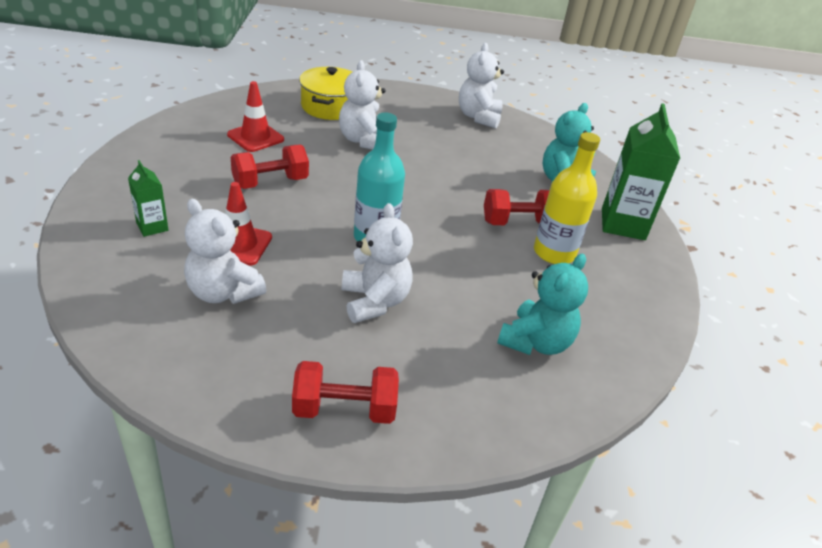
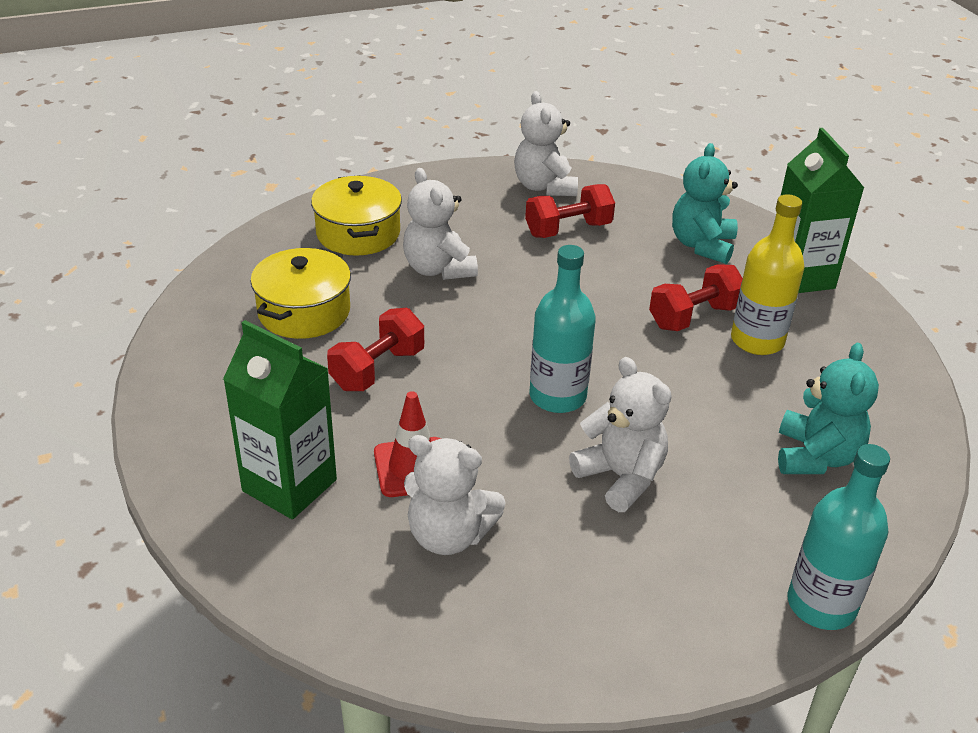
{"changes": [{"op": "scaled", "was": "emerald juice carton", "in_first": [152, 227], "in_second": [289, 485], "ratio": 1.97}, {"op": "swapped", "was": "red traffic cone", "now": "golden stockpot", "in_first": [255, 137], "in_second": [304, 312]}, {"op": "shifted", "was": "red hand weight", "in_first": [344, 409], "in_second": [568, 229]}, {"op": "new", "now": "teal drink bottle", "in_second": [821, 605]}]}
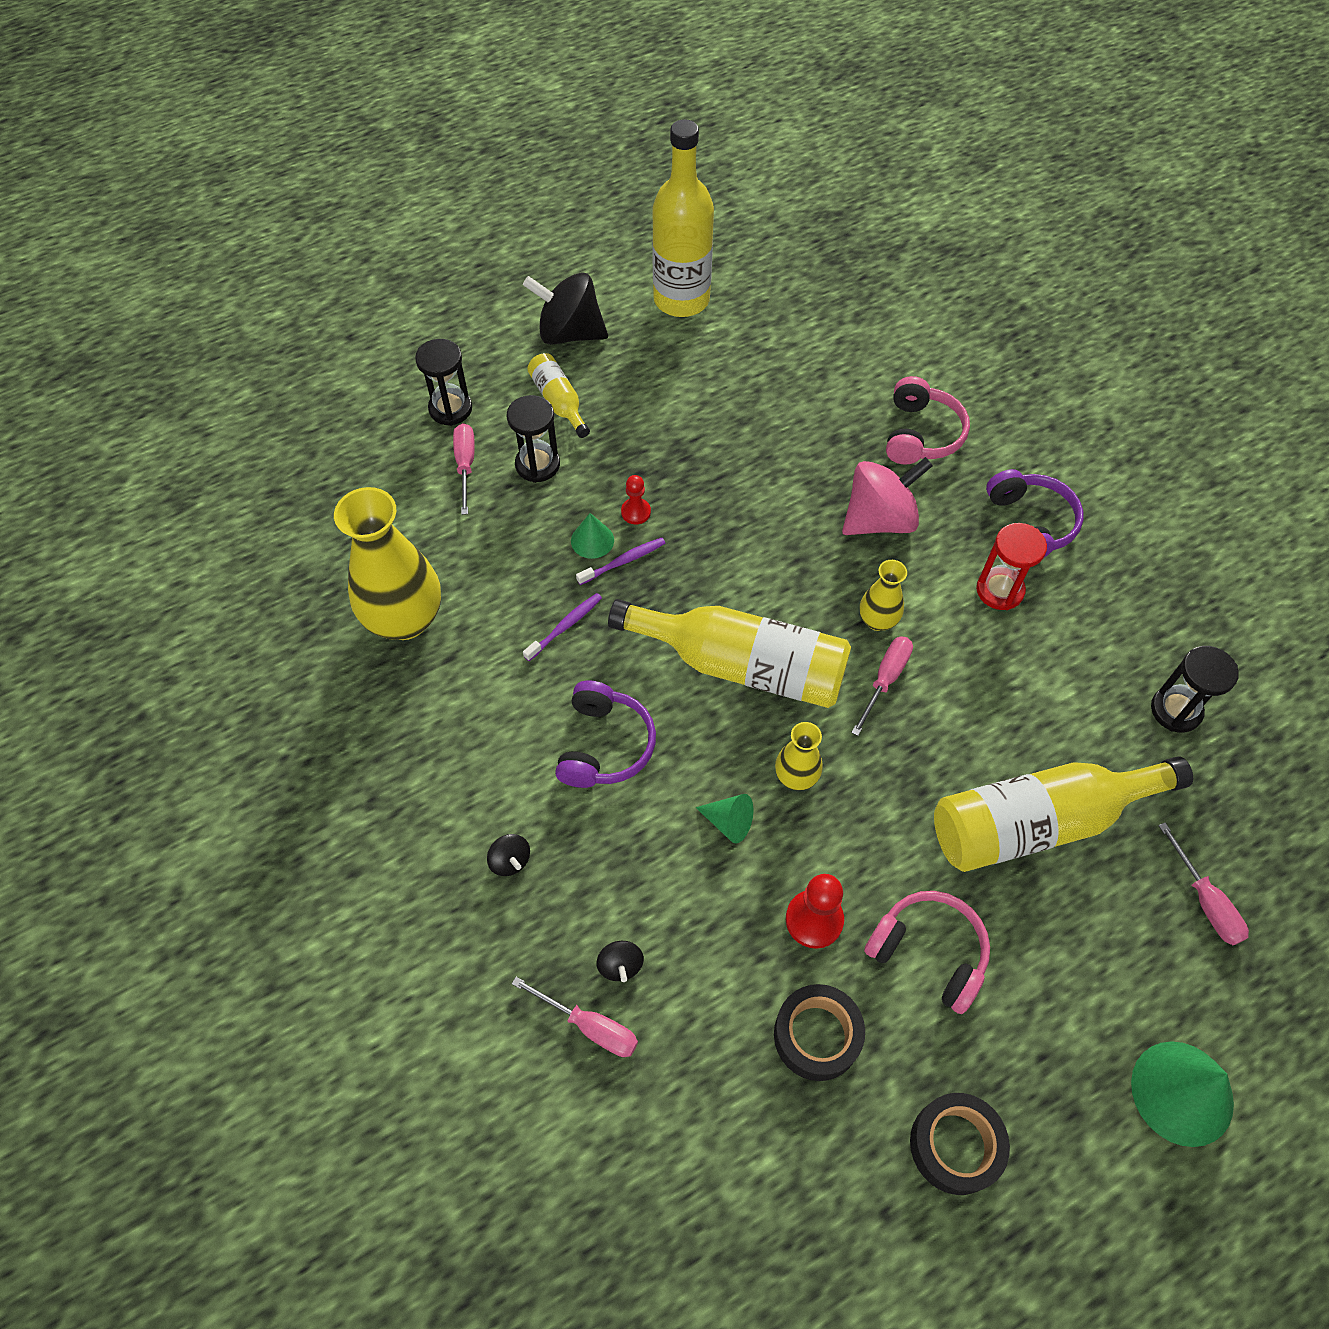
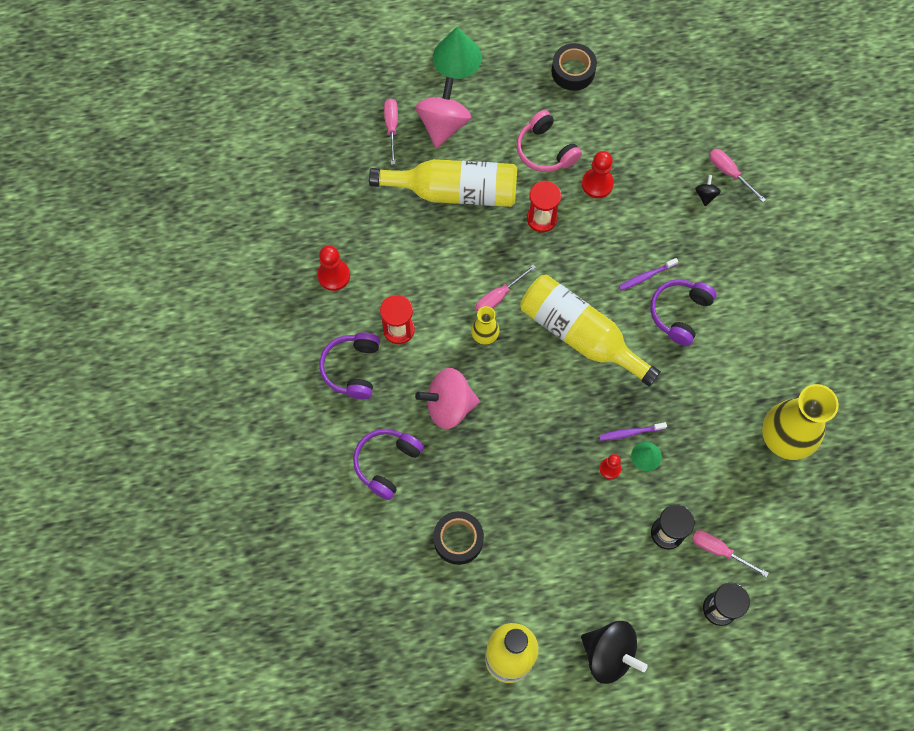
{"changes": [{"op": "new", "now": "red game pawn", "in_second": [334, 275]}, {"op": "repainted", "was": "rose-pink headset", "now": "violet headset", "in_first": [921, 434], "in_second": [386, 463]}, {"op": "new", "now": "rose-pink toy top", "in_second": [443, 125]}, {"op": "shifted", "was": "ebony sticky tape", "in_first": [816, 1035], "in_second": [458, 539]}, {"op": "new", "now": "red hourglass", "in_second": [541, 219]}, {"op": "shifted", "was": "violet tooth brush", "in_first": [565, 626], "in_second": [646, 276]}, {"op": "rotated", "was": "rose-pink hand screwdriver", "in_first": [465, 465], "in_second": [719, 550], "clockwise": 105}, {"op": "gone", "was": "ebony toy top", "in_first": [510, 861]}, {"op": "gone", "was": "golden drink bottle", "in_first": [559, 402]}, {"op": "gone", "was": "emerald cone", "in_first": [729, 822]}, {"op": "gone", "was": "golden vase", "in_first": [796, 777]}, {"op": "gone", "was": "ebony hourglass", "in_first": [1176, 710]}]}
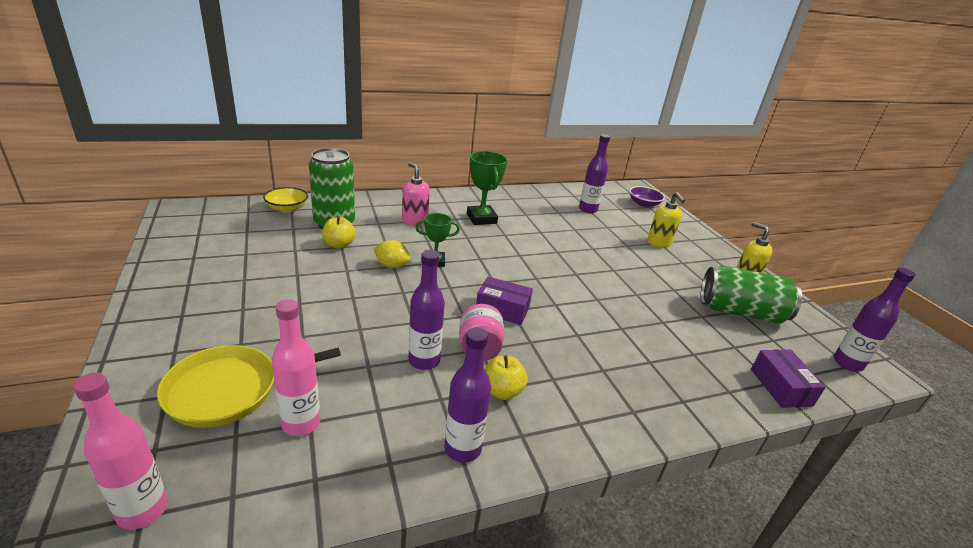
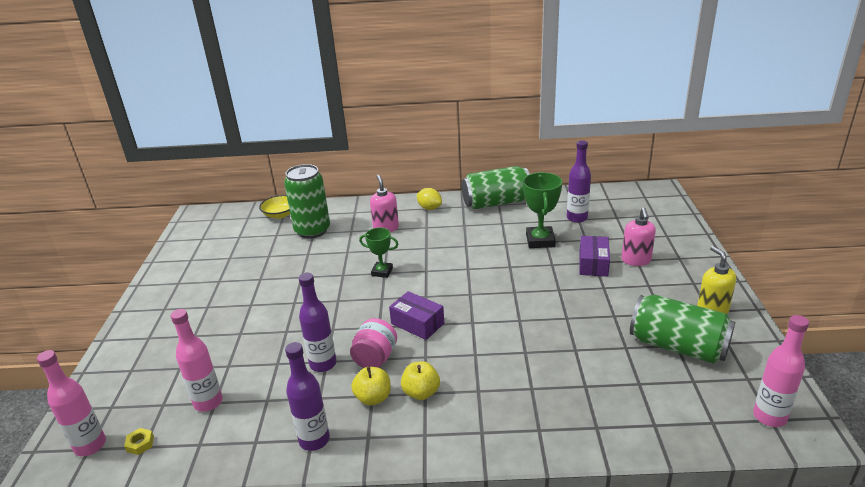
{"changes": [{"op": "new", "now": "golden nut", "in_second": [140, 444]}, {"op": "shifted", "was": "golden toy apple", "in_first": [339, 245], "in_second": [421, 392]}, {"op": "shifted", "was": "golden lemon", "in_first": [392, 265], "in_second": [429, 208]}, {"op": "new", "now": "emerald tin", "in_second": [496, 203]}, {"op": "shifted", "was": "emerald prize cup", "in_first": [481, 218], "in_second": [540, 241]}, {"op": "shifted", "was": "violet box", "in_first": [781, 387], "in_second": [593, 264]}, {"op": "repainted", "was": "golden pump bottle", "now": "rose-pink pump bottle", "in_first": [659, 243], "in_second": [636, 260]}, {"op": "repainted", "was": "violet drink bottle", "now": "rose-pink drink bottle", "in_first": [847, 363], "in_second": [769, 417]}, {"op": "gone", "was": "golden pan", "in_first": [229, 390]}, {"op": "gone", "was": "violet serving bowl", "in_first": [644, 204]}]}
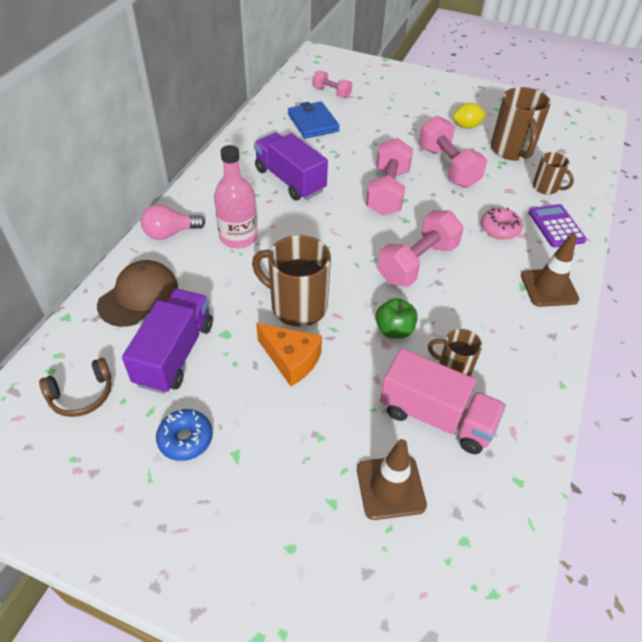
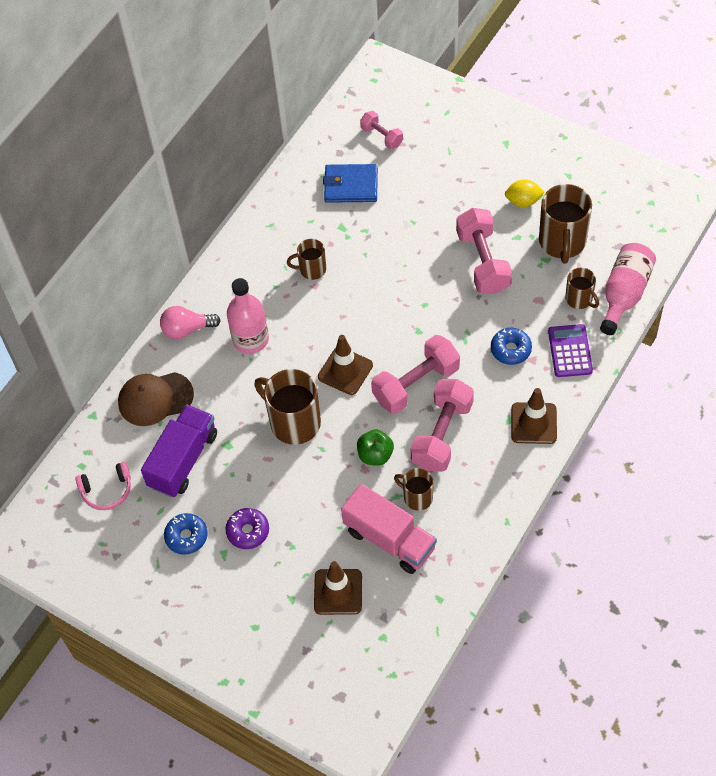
{"changes": [{"op": "repainted", "was": "brown headset", "now": "rose-pink headset", "in_first": [82, 395], "in_second": [107, 490]}, {"op": "rotated", "was": "brown peaked cap", "in_first": [139, 296], "in_second": [155, 399], "clockwise": -150}, {"op": "new", "now": "violet doughnut", "in_second": [248, 531]}, {"op": "swapped", "was": "violet lorry", "now": "brown coffee mug", "in_first": [290, 180], "in_second": [311, 269]}, {"op": "new", "now": "brown traffic cone", "in_second": [345, 371]}, {"op": "rotated", "was": "royal blue card wallet", "in_first": [313, 123], "in_second": [351, 185], "clockwise": -75}, {"op": "shifted", "was": "rose-pink hand weight", "in_first": [387, 192], "in_second": [442, 434]}, {"op": "repainted", "was": "rose-pink doughnut", "now": "royal blue doughnut", "in_first": [500, 229], "in_second": [511, 349]}, {"op": "new", "now": "rose-pink drink bottle", "in_second": [624, 294]}, {"op": "gone", "was": "bright orange piece of cheese", "in_first": [291, 360]}]}
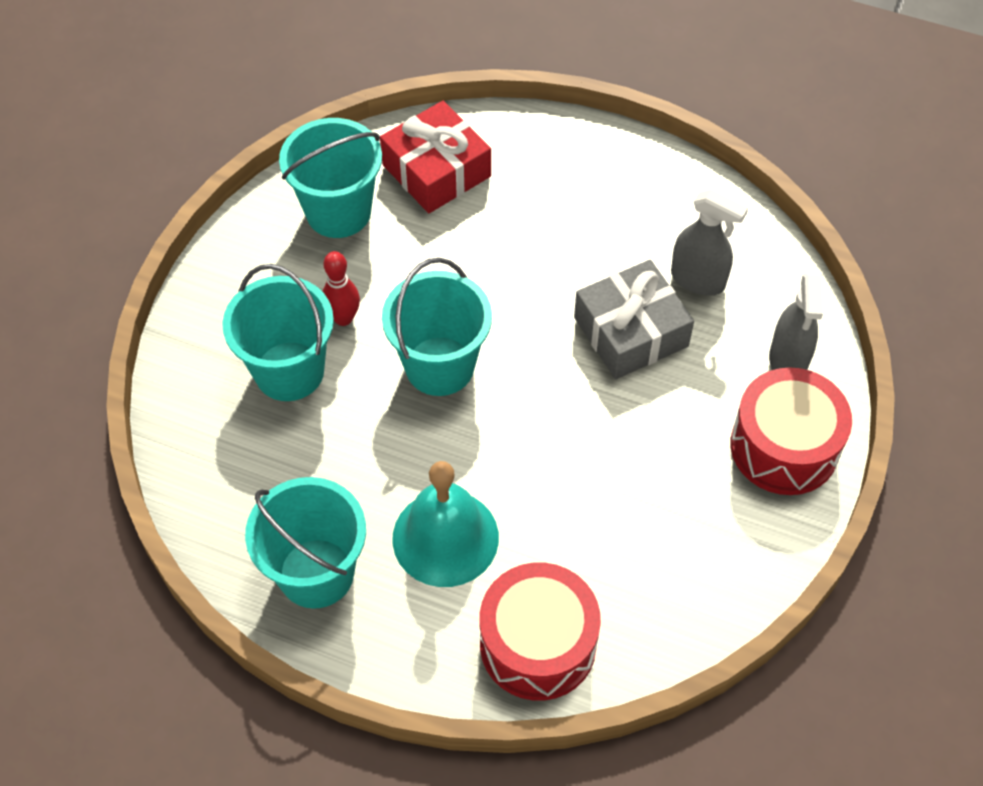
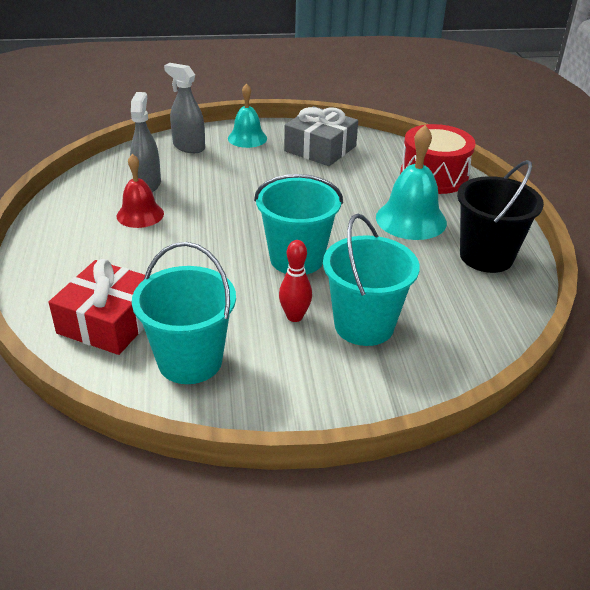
{"changes": [{"op": "new", "now": "red school bell", "in_second": [140, 214]}, {"op": "rotated", "was": "gray sprayer", "in_first": [788, 361], "in_second": [189, 147], "clockwise": -120}, {"op": "swapped", "was": "red drum", "now": "teal school bell", "in_first": [784, 447], "in_second": [247, 138]}, {"op": "shifted", "was": "gray wrapped gift", "in_first": [631, 332], "in_second": [320, 148]}, {"op": "repainted", "was": "teal sand bucket", "now": "ebony sand bucket", "in_first": [316, 573], "in_second": [486, 256]}]}
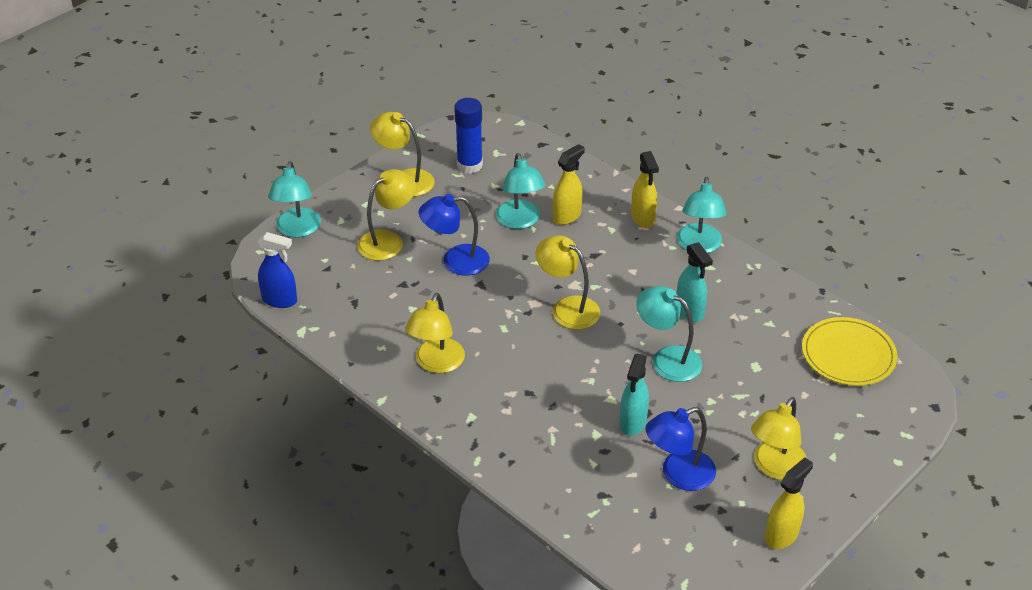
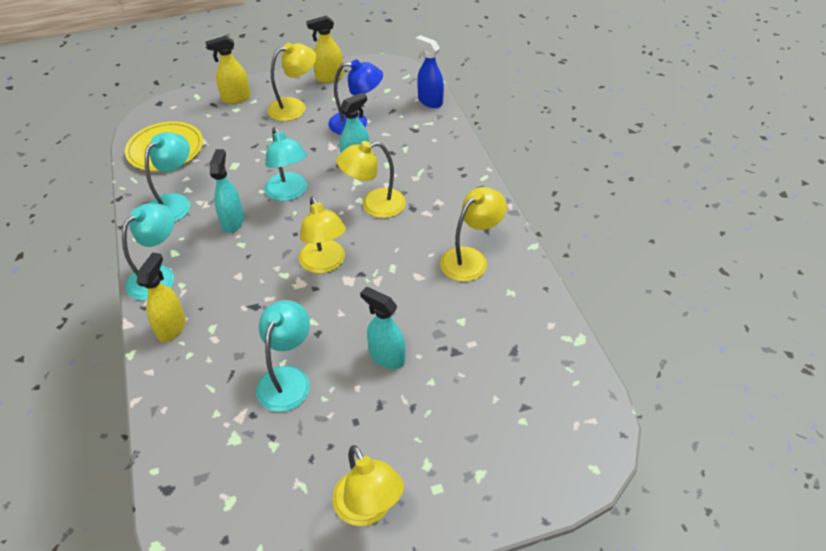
{"changes": [{"op": "shifted", "was": "teal lamp", "in_first": [297, 230], "in_second": [175, 203]}, {"op": "shifted", "was": "golden sprayer", "in_first": [567, 216], "in_second": [236, 98]}, {"op": "shifted", "was": "golden lamp", "in_first": [388, 240], "in_second": [374, 205]}, {"op": "swapped", "was": "royal blue lamp", "now": "teal sprayer", "in_first": [456, 261], "in_second": [386, 357]}, {"op": "shifted", "was": "royal blue sprayer", "in_first": [280, 300], "in_second": [430, 101]}, {"op": "gone", "was": "royal blue glue", "in_first": [469, 165]}]}
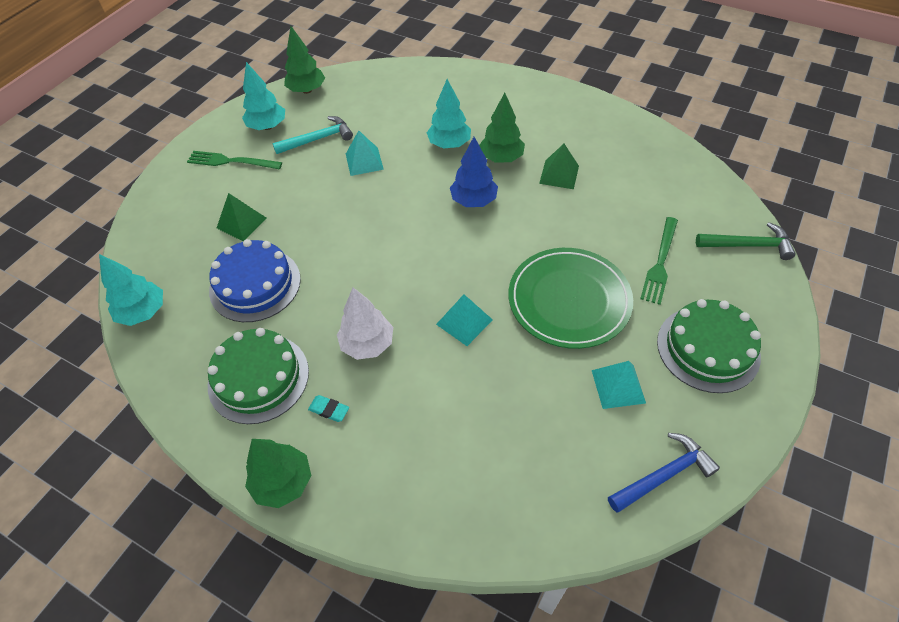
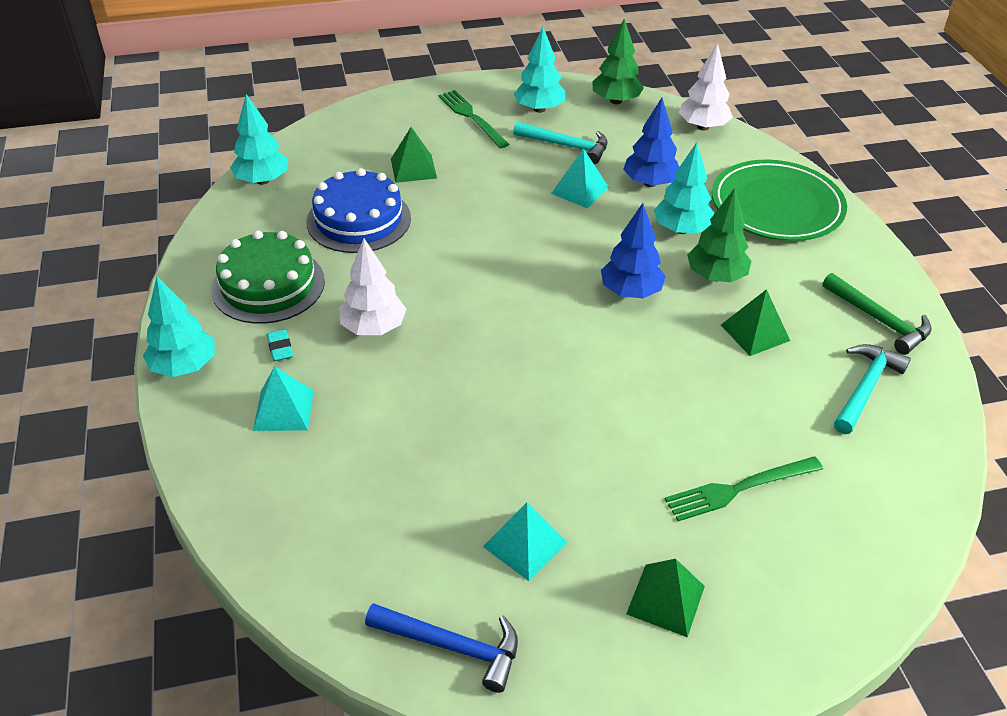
{"changes": [{"op": "repainted", "was": "emerald tree", "now": "teal tree", "in_first": [283, 482], "in_second": [184, 366]}, {"op": "shifted", "was": "teal pyramid shape", "in_first": [464, 322], "in_second": [283, 410]}, {"op": "new", "now": "royal blue tree", "in_second": [650, 183]}, {"op": "swapped", "was": "emerald gateau", "now": "emerald pyramid shape", "in_first": [708, 348], "in_second": [665, 599]}, {"op": "new", "now": "snow-white tree", "in_second": [703, 127]}, {"op": "shifted", "was": "emerald dinner plate", "in_first": [569, 300], "in_second": [776, 206]}, {"op": "shifted", "was": "emerald hammer", "in_first": [748, 245], "in_second": [879, 320]}, {"op": "new", "now": "teal hammer", "in_second": [865, 388]}]}
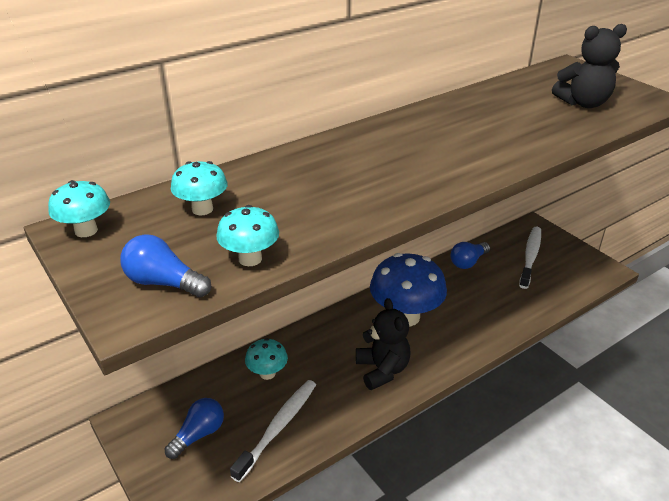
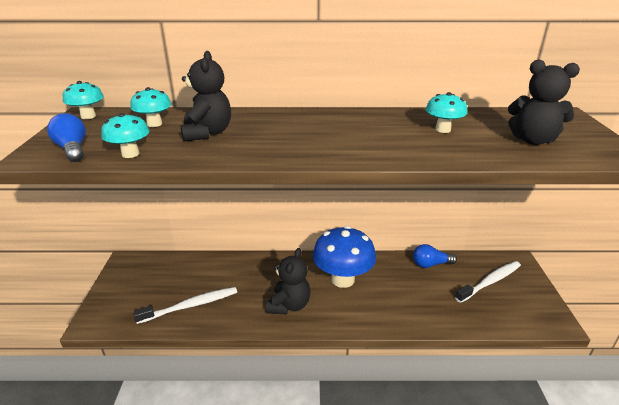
{"changes": [{"op": "new", "now": "ebony stuffed bear", "in_second": [207, 133]}, {"op": "shifted", "was": "teal fungus", "in_first": [267, 373], "in_second": [443, 129]}, {"op": "gone", "was": "royal blue bulb", "in_first": [199, 434]}]}
